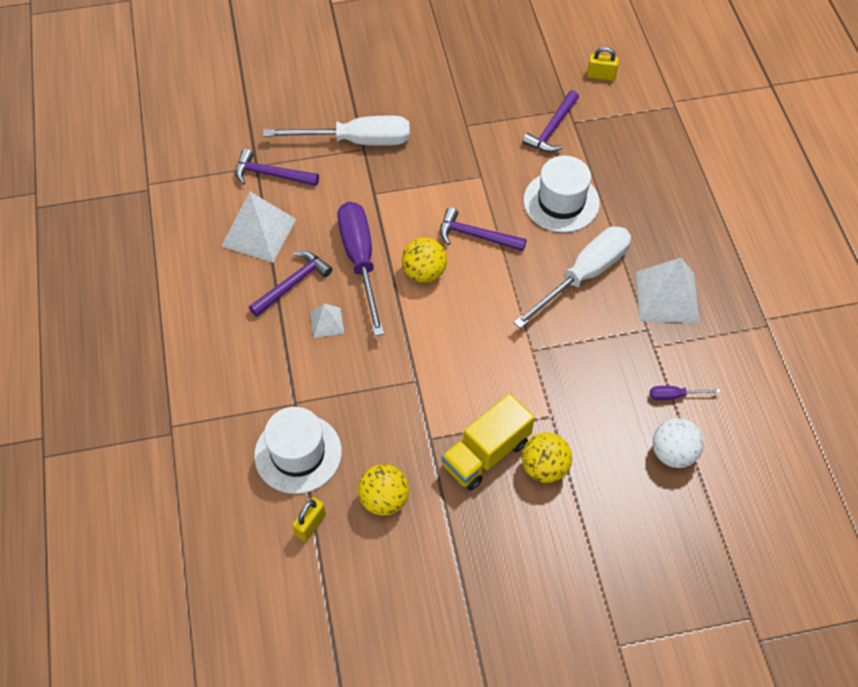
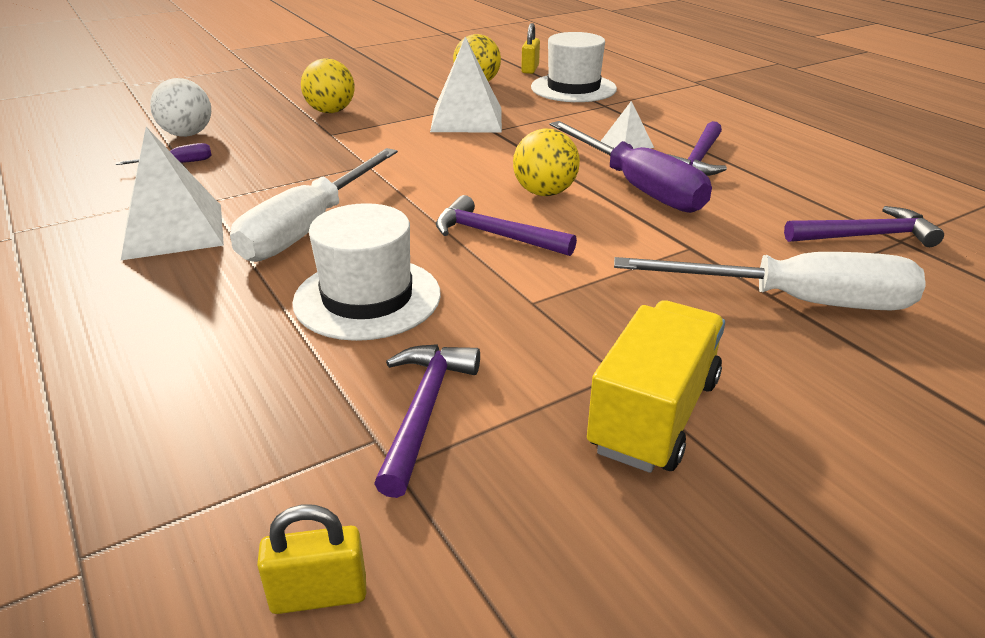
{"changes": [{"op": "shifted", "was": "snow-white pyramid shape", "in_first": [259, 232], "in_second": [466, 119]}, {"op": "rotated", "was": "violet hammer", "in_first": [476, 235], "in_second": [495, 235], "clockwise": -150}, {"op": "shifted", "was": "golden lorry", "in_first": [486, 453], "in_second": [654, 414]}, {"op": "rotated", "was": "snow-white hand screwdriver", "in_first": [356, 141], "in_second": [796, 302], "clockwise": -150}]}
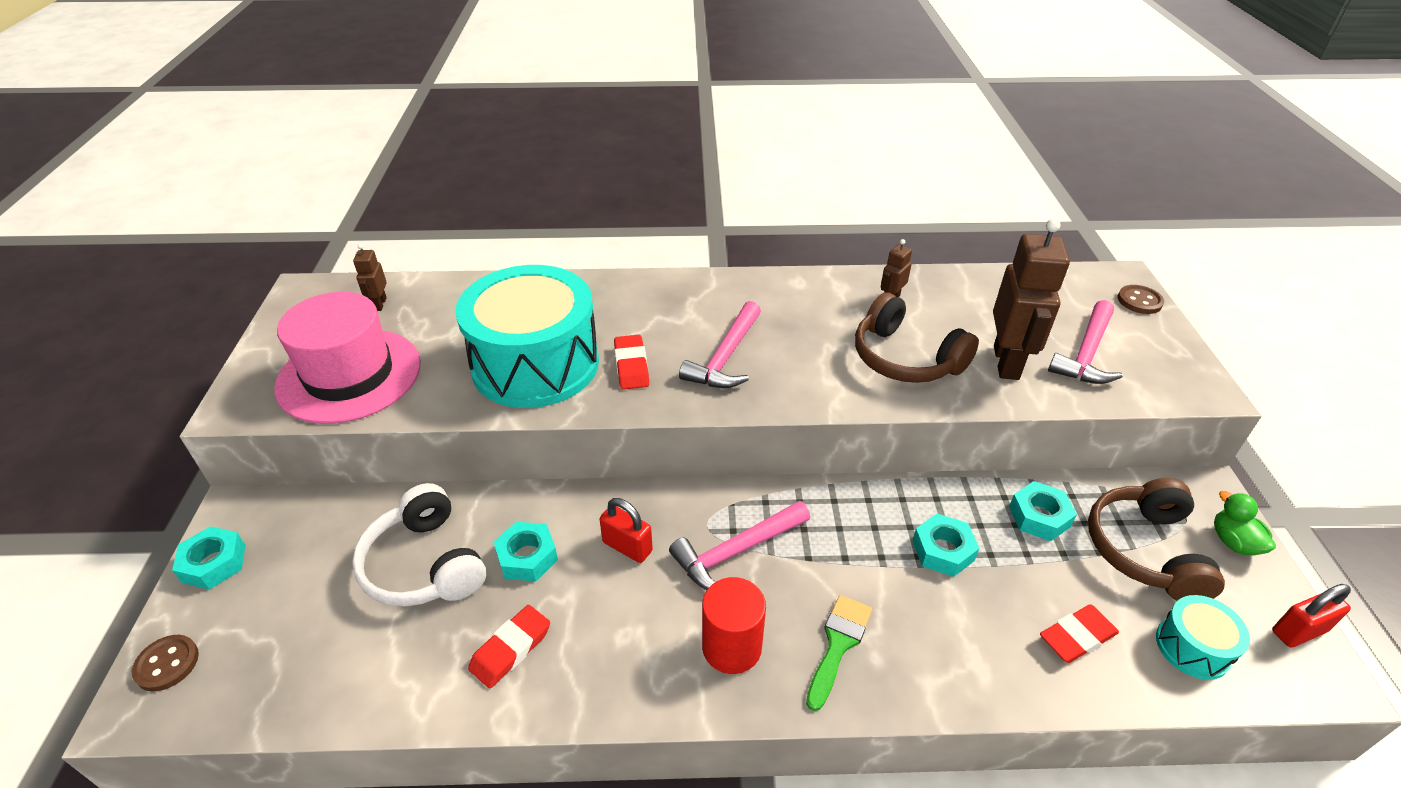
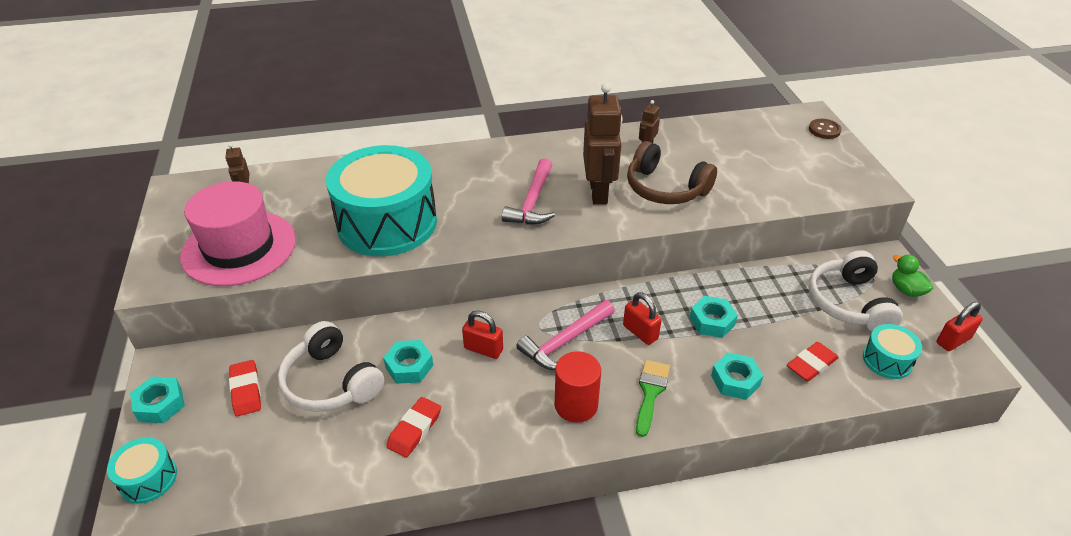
{"changes": [{"op": "swapped", "was": "brown button", "now": "teal drum", "in_first": [167, 664], "in_second": [148, 479]}, {"op": "shifted", "was": "red eraser", "in_first": [631, 366], "in_second": [246, 391]}, {"op": "shifted", "was": "brown robot", "in_first": [1006, 362], "in_second": [599, 192]}, {"op": "new", "now": "red small lock", "in_second": [640, 332]}, {"op": "shifted", "was": "teal nut", "in_first": [1039, 516], "in_second": [735, 380]}, {"op": "repainted", "was": "brown headset", "now": "snow-white headset", "in_first": [1144, 550], "in_second": [848, 303]}, {"op": "gone", "was": "rose-pink hammer", "in_first": [1086, 354]}]}
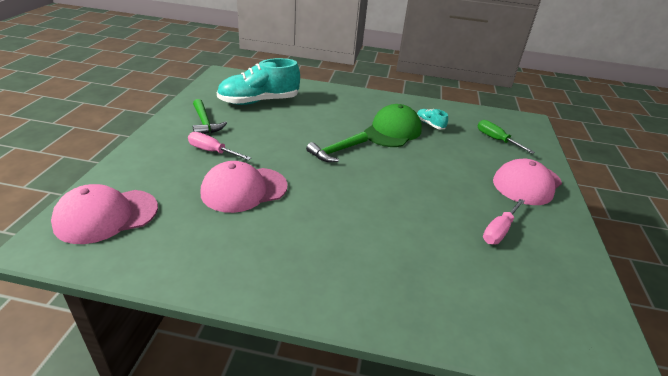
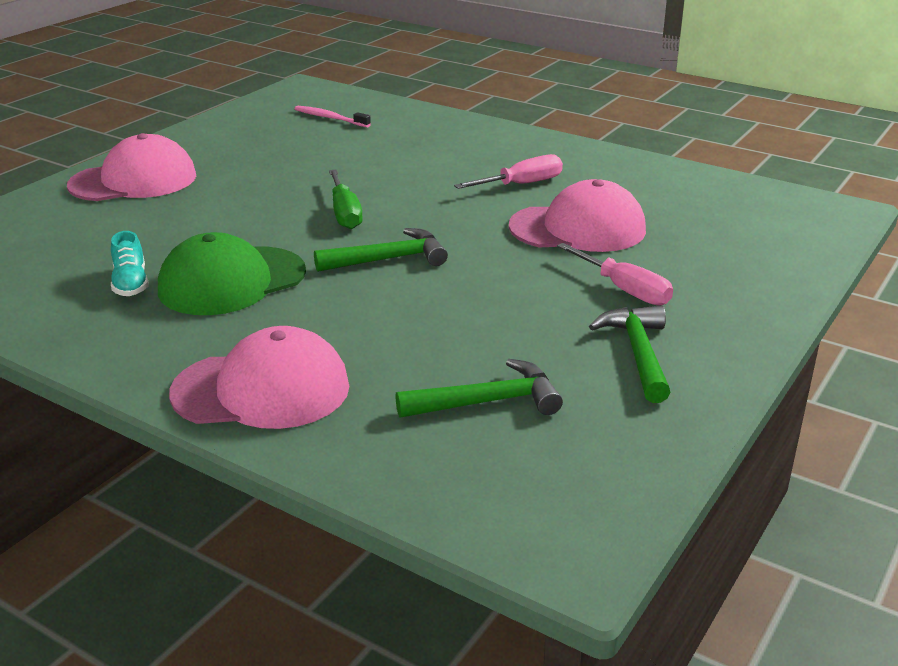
{"changes": [{"op": "shifted", "was": "rose-pink peaked cap", "in_first": [106, 216], "in_second": [261, 390]}, {"op": "new", "now": "rose-pink tooth brush", "in_second": [330, 118]}, {"op": "shifted", "was": "emerald hand screwdriver", "in_first": [496, 140], "in_second": [344, 213]}, {"op": "swapped", "was": "teal shoe", "now": "emerald hammer", "in_first": [259, 101], "in_second": [487, 402]}, {"op": "shifted", "was": "rose-pink hand screwdriver", "in_first": [499, 230], "in_second": [521, 184]}]}
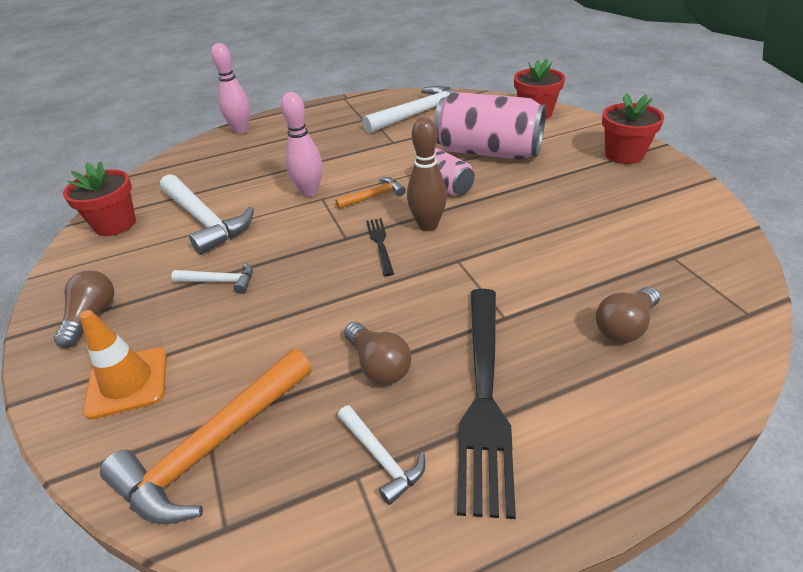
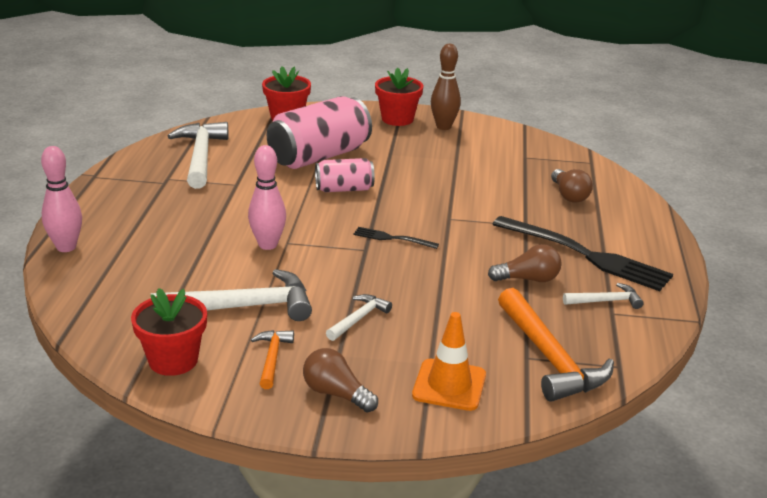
{"changes": [{"op": "shifted", "was": "bright orange hammer", "in_first": [374, 196], "in_second": [272, 358]}, {"op": "shifted", "was": "brown bowling pin", "in_first": [428, 225], "in_second": [443, 127]}]}
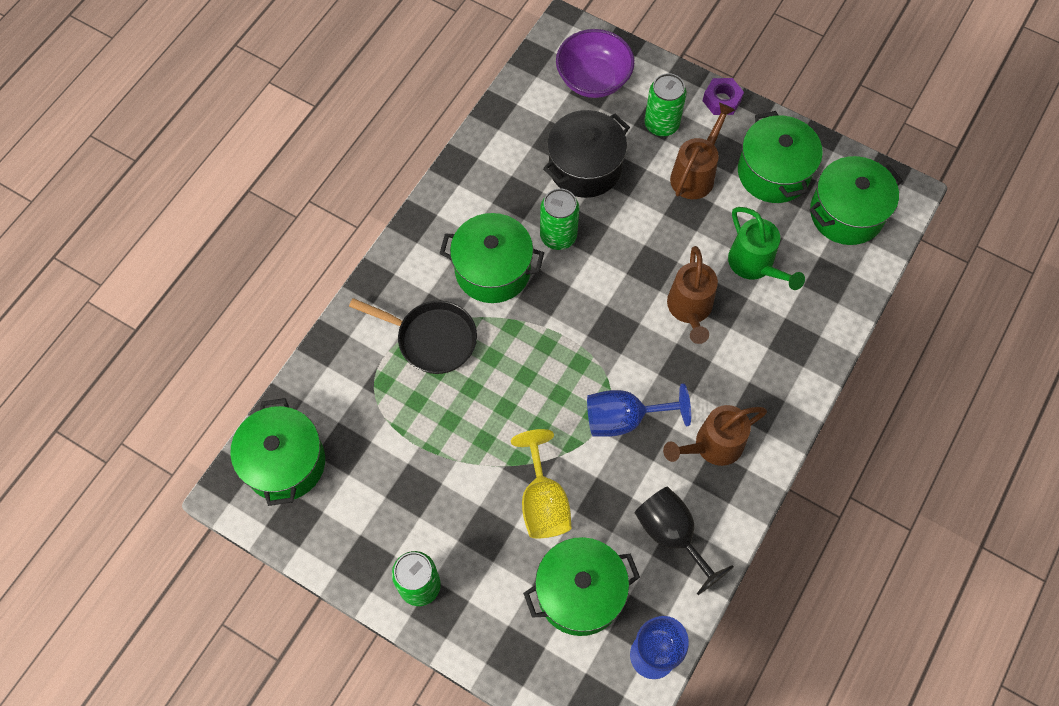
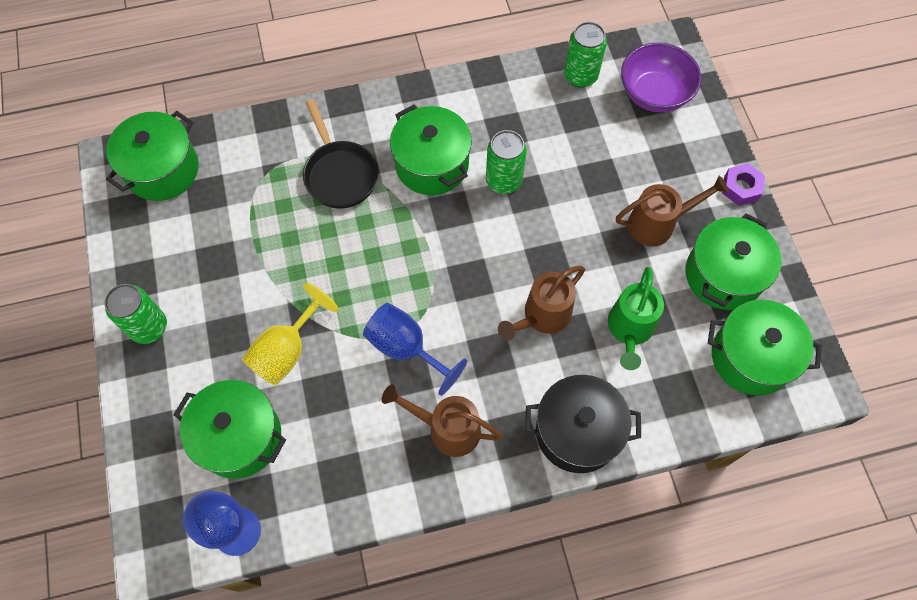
{"changes": [{"op": "shifted", "was": "ebony stockpot", "in_first": [585, 167], "in_second": [577, 432]}, {"op": "shifted", "was": "emerald tin", "in_first": [661, 124], "in_second": [580, 76]}, {"op": "gone", "was": "ebony goblet", "in_first": [672, 535]}]}
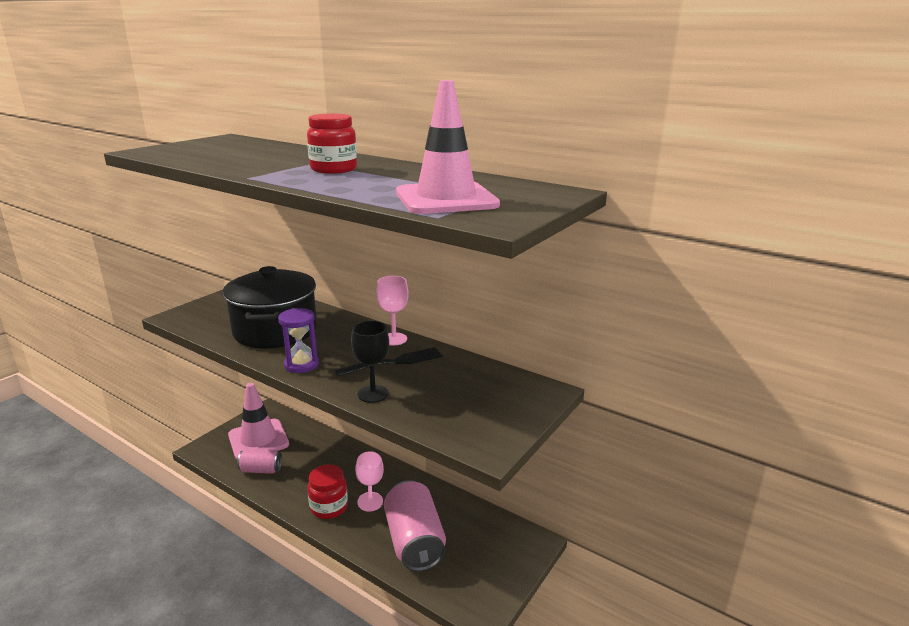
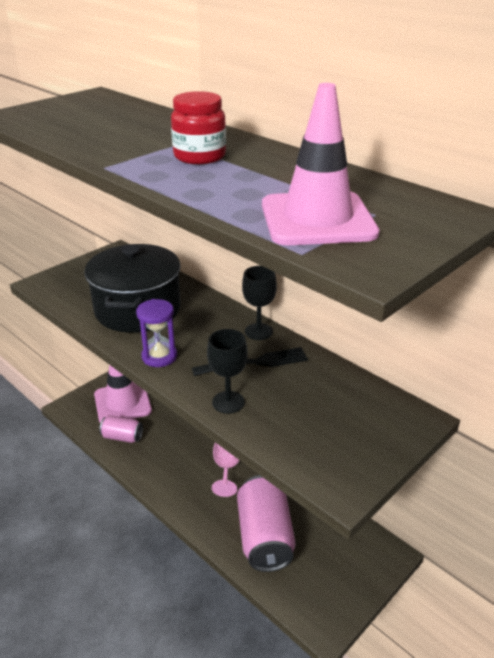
{"changes": [{"op": "repainted", "was": "rose-pink goblet", "now": "ebony goblet", "in_first": [394, 339], "in_second": [258, 331]}, {"op": "gone", "was": "red jar", "in_first": [329, 507]}]}
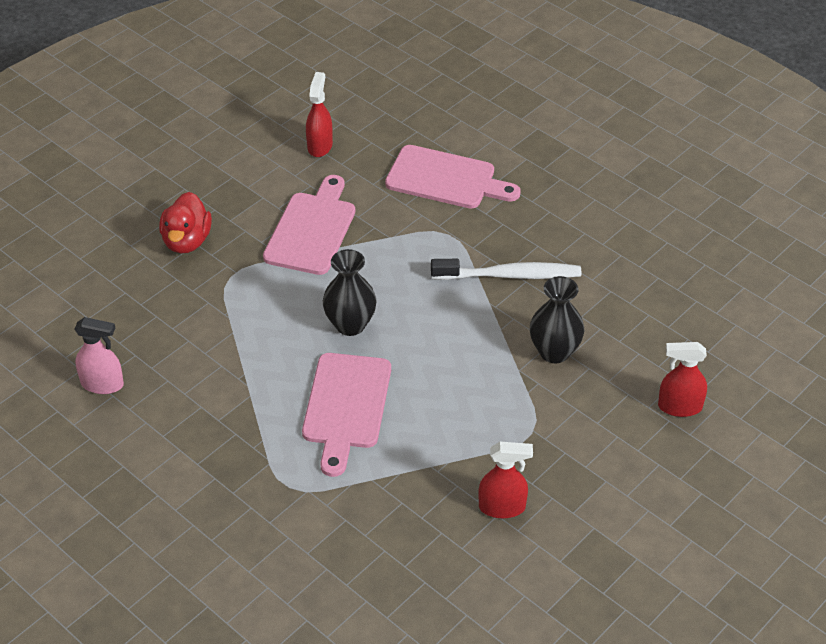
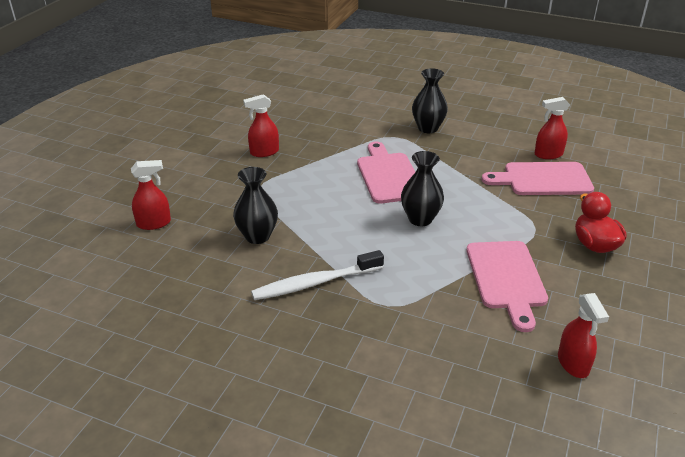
{"changes": [{"op": "new", "now": "ebony vase", "in_second": [428, 128]}, {"op": "shifted", "was": "rose-pink cutting board", "in_first": [445, 179], "in_second": [543, 179]}, {"op": "repainted", "was": "rose-pink sprayer", "now": "red sprayer", "in_first": [102, 384], "in_second": [548, 154]}]}
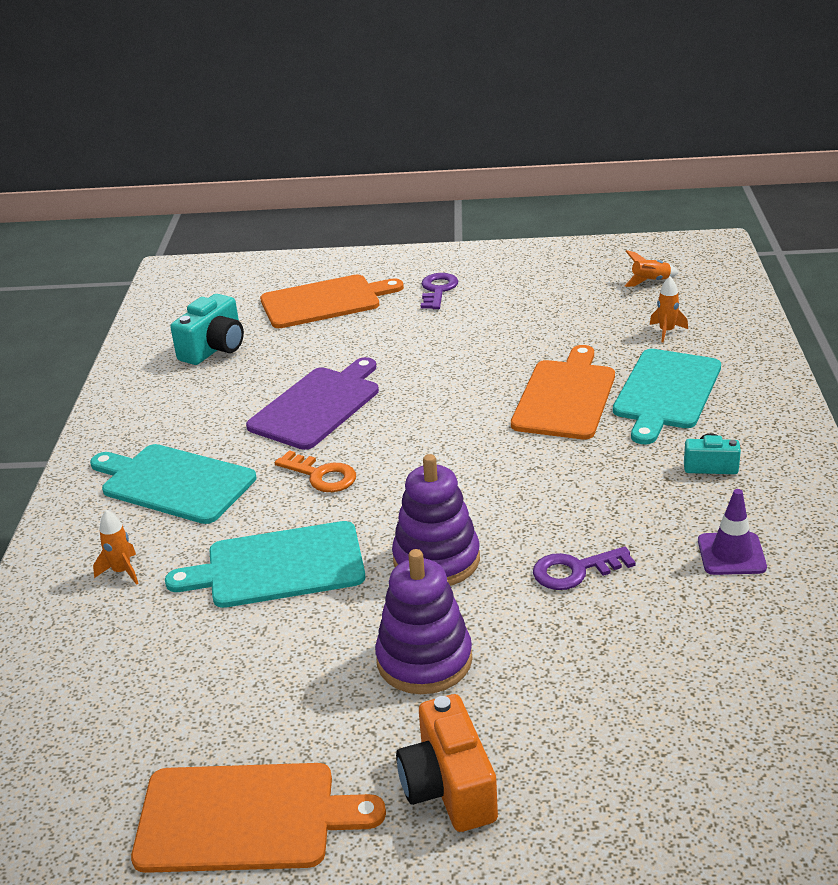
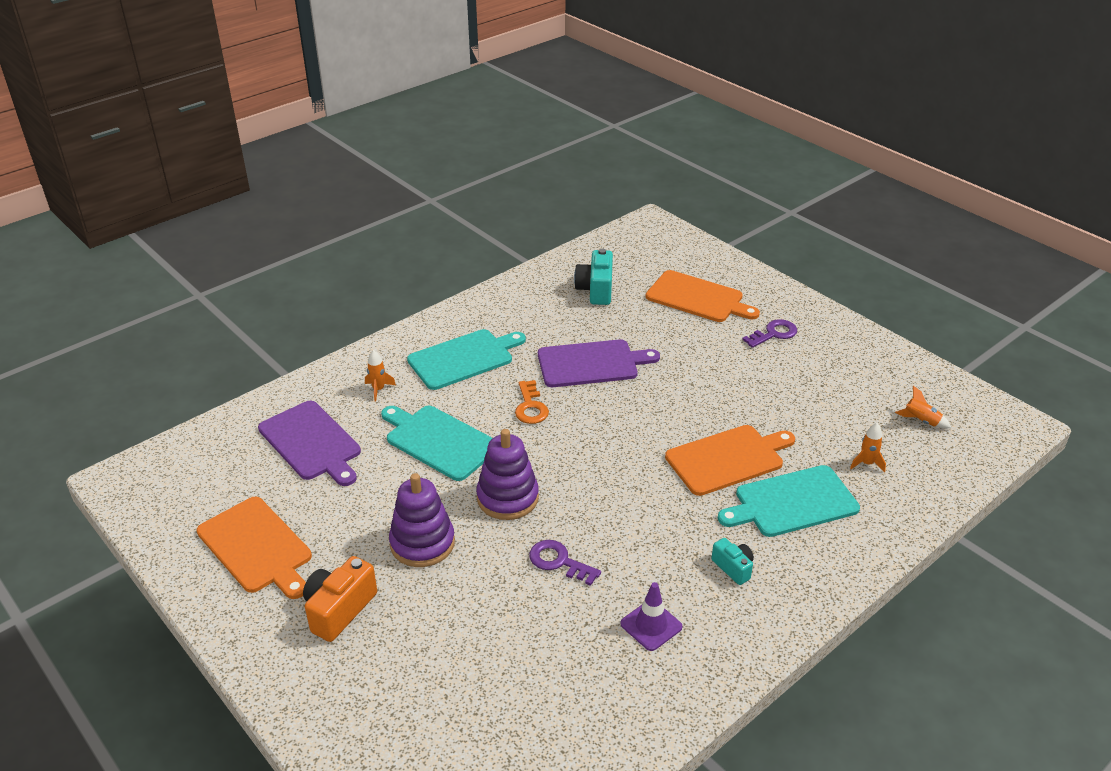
{"changes": [{"op": "new", "now": "violet cutting board", "in_second": [311, 443]}, {"op": "rotated", "was": "teal cutting board", "in_first": [174, 483], "in_second": [464, 358], "clockwise": 75}, {"op": "rotated", "was": "teal camera", "in_first": [214, 349], "in_second": [596, 290], "clockwise": 105}]}
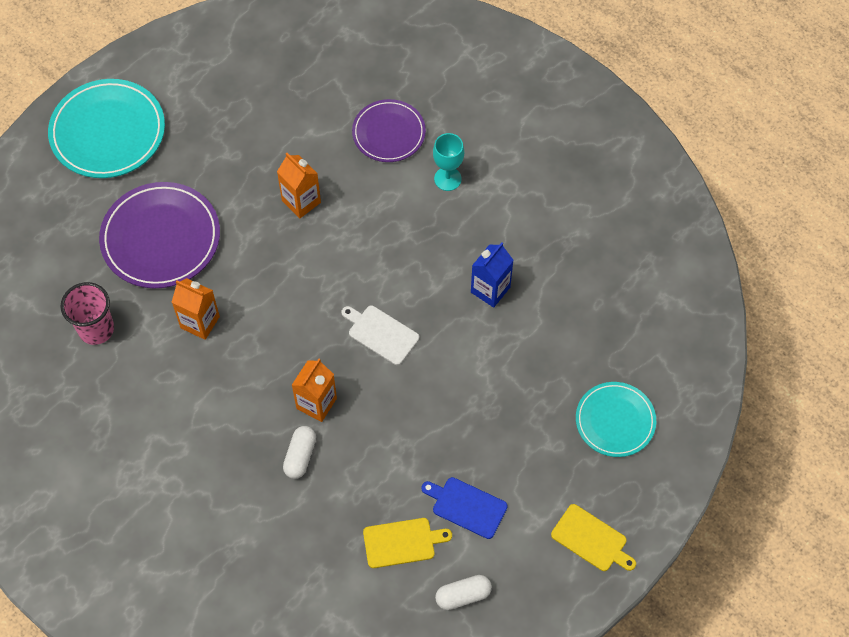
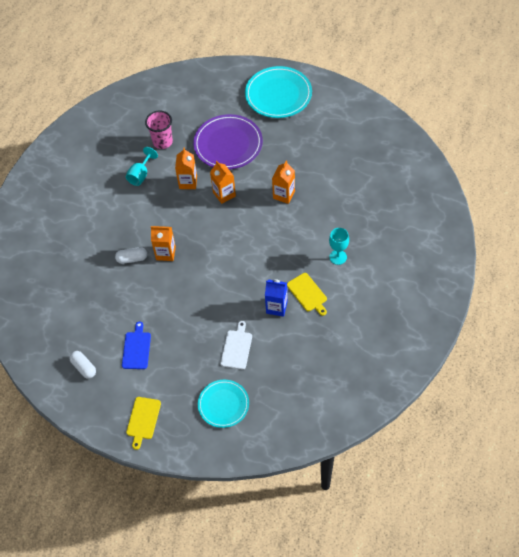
{"changes": [{"op": "new", "now": "teal goblet", "in_second": [141, 175]}, {"op": "new", "now": "bright orange juice carton", "in_second": [224, 194]}, {"op": "shifted", "was": "snow-white cutting board", "in_first": [381, 333], "in_second": [237, 348]}, {"op": "shifted", "was": "golden cutting board", "in_first": [402, 542], "in_second": [307, 293]}, {"op": "gone", "was": "violet dinner plate", "in_first": [388, 133]}]}
